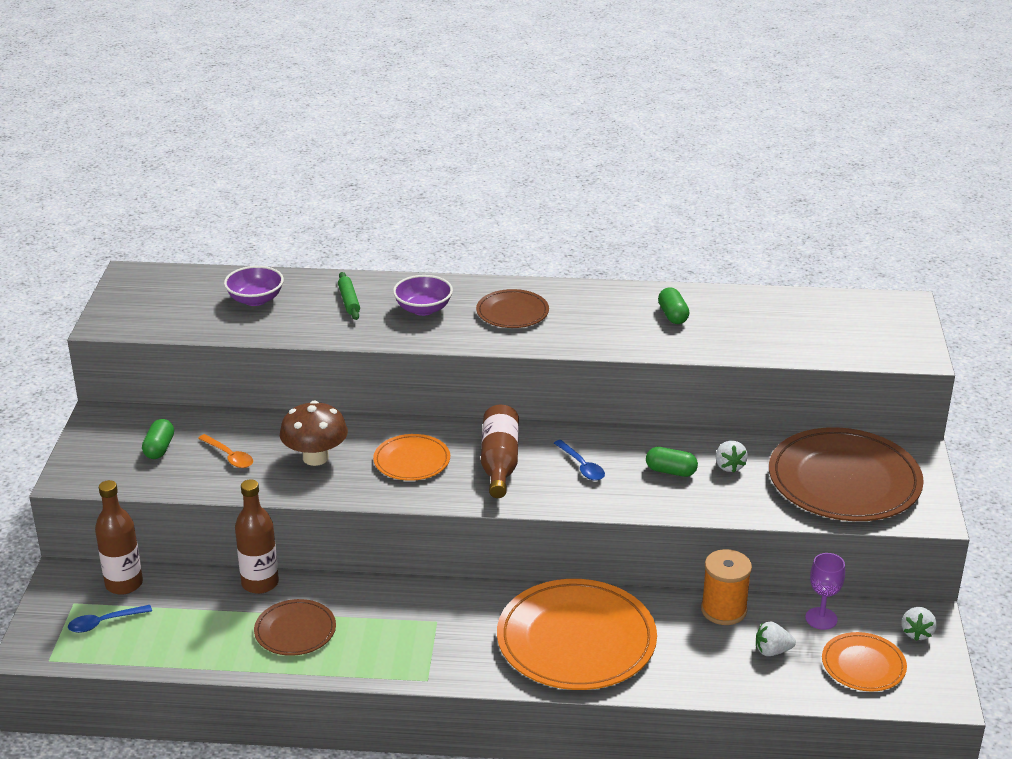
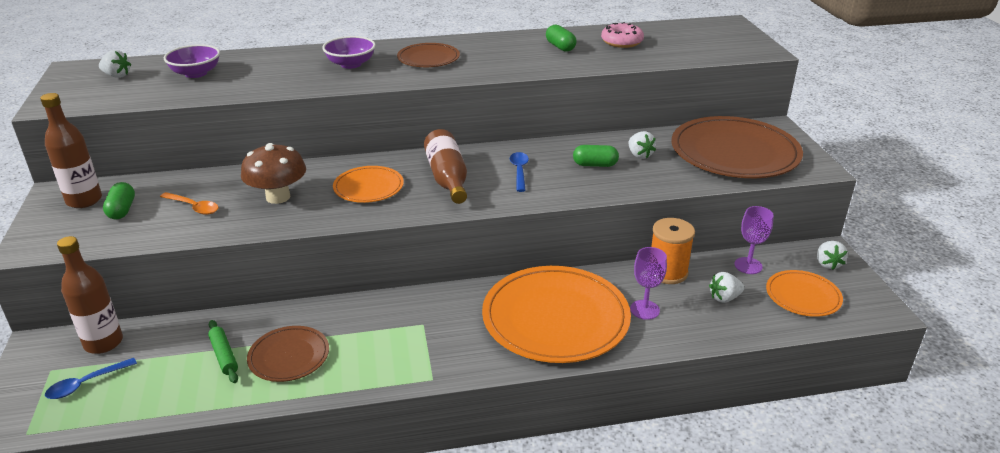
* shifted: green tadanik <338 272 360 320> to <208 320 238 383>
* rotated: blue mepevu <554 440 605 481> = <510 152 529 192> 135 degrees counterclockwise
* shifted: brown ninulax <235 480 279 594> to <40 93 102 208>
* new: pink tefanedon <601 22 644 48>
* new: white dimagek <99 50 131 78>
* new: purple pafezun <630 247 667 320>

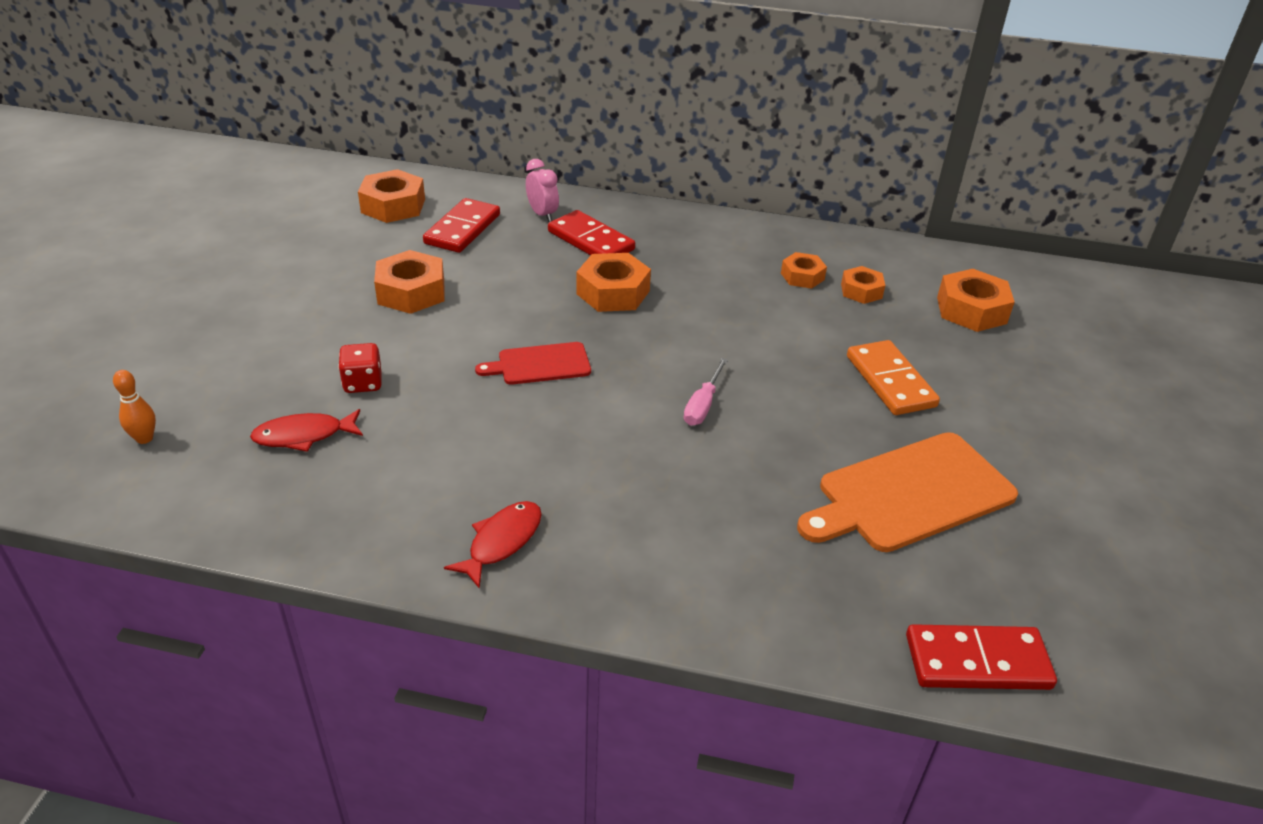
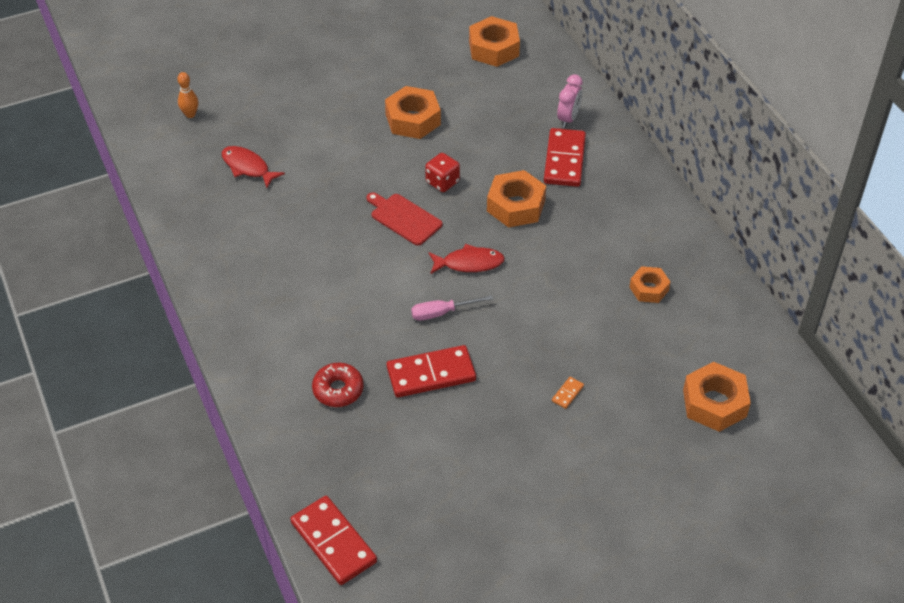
* shifted: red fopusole <423 198 500 253> to <387 345 476 397>
* gone: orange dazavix <841 266 885 304>
* scaled: orange fopusole <847 340 940 415> = <552 377 584 409> x0.41
* shifted: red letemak <338 343 382 393> to <425 153 460 192>
* gone: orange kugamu <797 432 1018 552>
* shifted: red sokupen <444 501 542 589> to <429 244 505 274>
* new: red tefanedon <312 363 364 407>

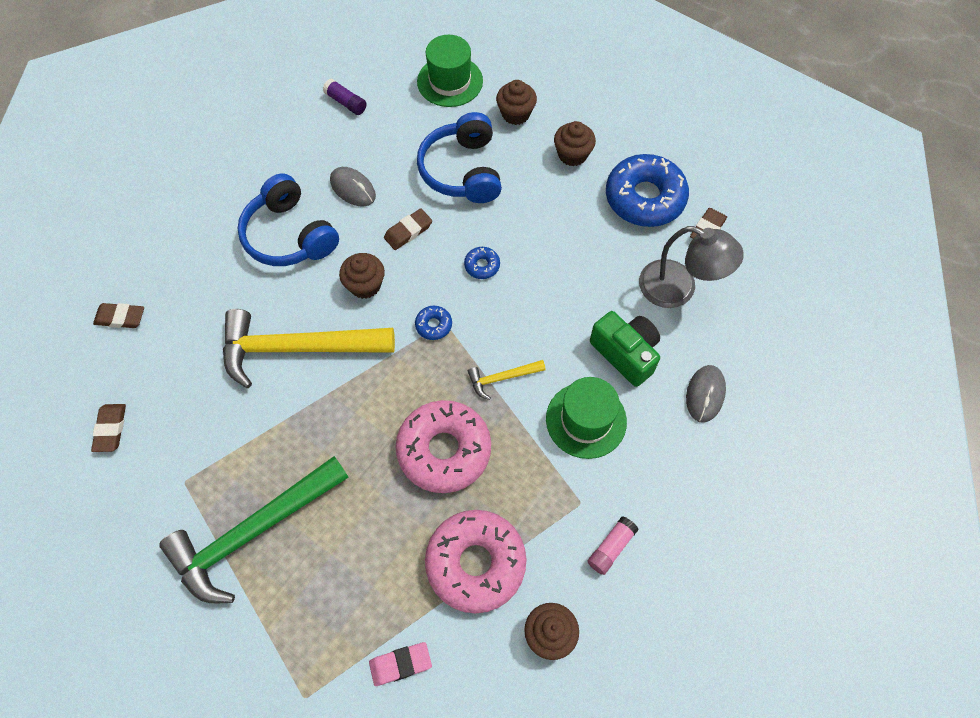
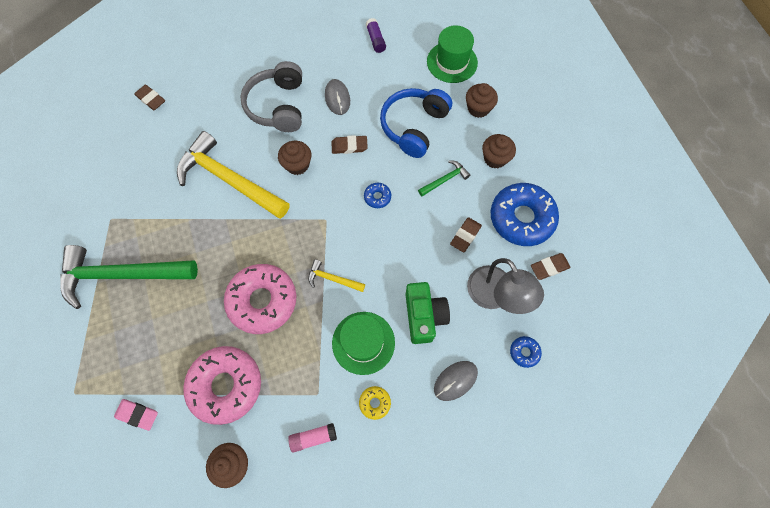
* repainted: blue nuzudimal <237 173 339 266> to grey nuzudimal <240 61 302 132>
* shifted: blue tefanedon <415 306 452 340> to <510 336 542 368>
* shifted: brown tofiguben <91 404 126 452> to <450 217 482 252>
* new: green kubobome <418 160 470 196>
* new: yellow tefanedon <359 386 391 420>

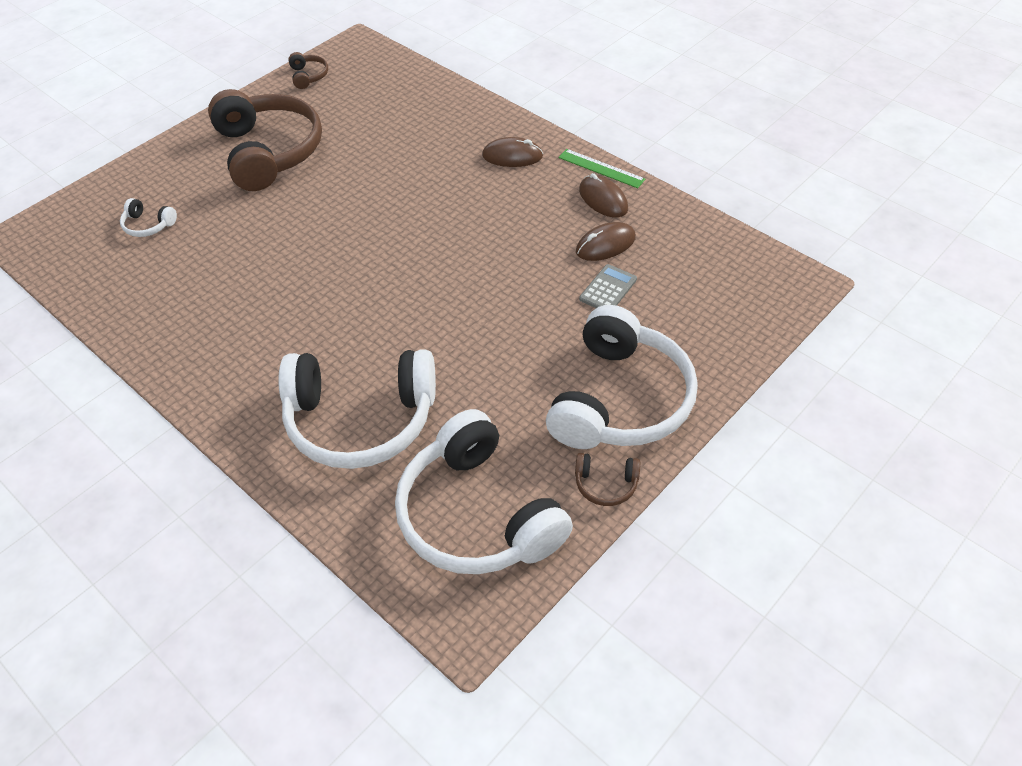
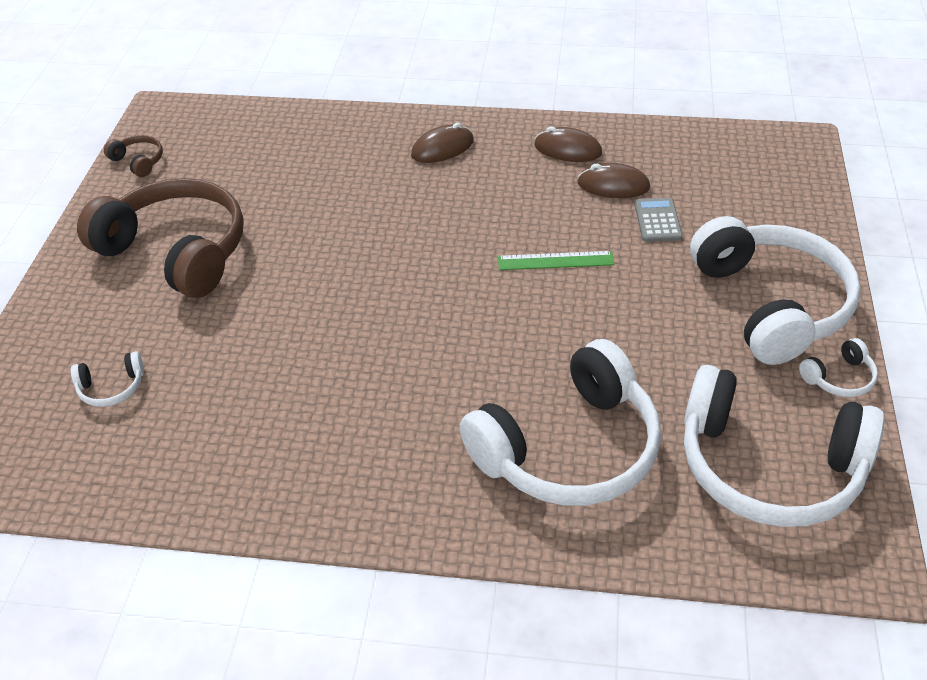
* shifted: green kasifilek <558 149 645 188> to <498 251 615 270>
* rotated: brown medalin <576 222 636 261> = <577 163 650 198> 75 degrees clockwise
* repainted: brown nuzudimal <575 453 640 506> to white nuzudimal <799 338 878 397>

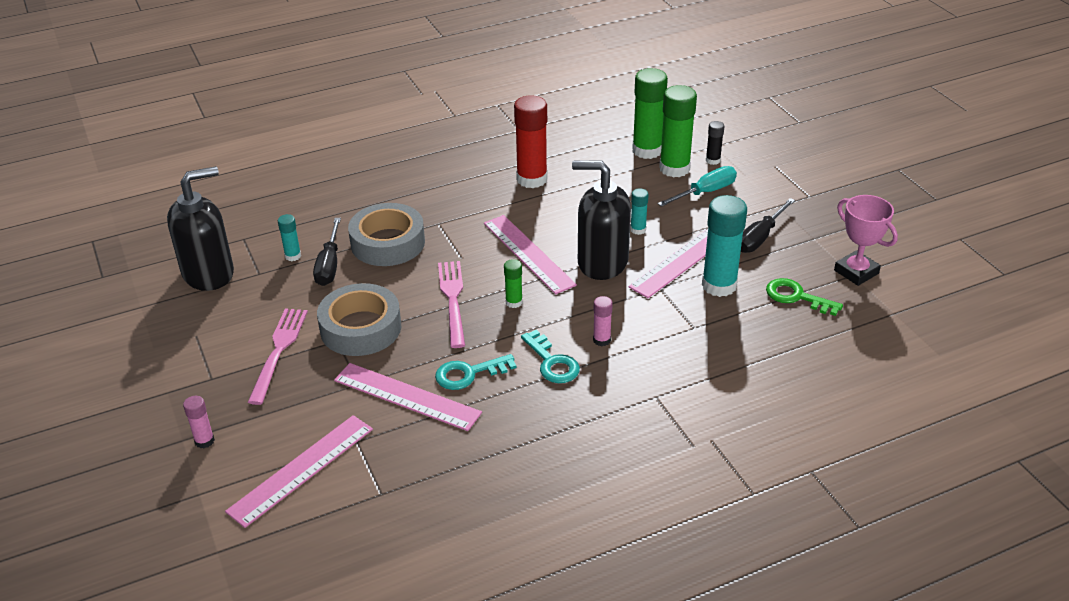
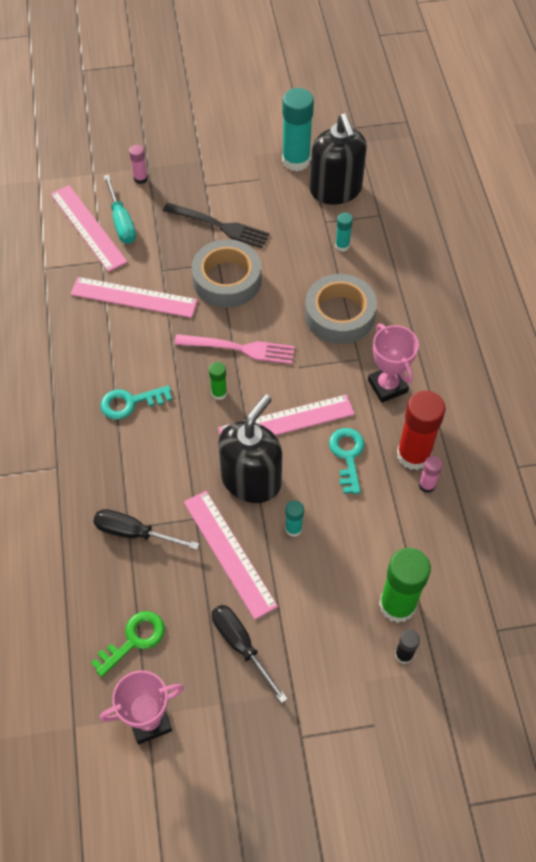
* gone: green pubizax <632 68 668 159>
* shifted: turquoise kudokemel <658 166 737 207> to <104 175 136 244>
* shifted: turquoise pubizax <702 195 747 297> to <282 88 314 171>
* shifted: black kudokemel <313 218 341 286> to <93 509 199 550>
* shifted: pink pubizax <593 296 613 346> to <419 456 443 493>
* repainted: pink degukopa <248 308 308 405> to black degukopa <163 203 270 248>
* shifted: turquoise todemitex <435 354 517 390> to <329 428 365 494>
* rotated: pink kasifilek <334 363 482 431> = <70 277 198 318> 60 degrees clockwise
* new: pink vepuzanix <368 324 419 403>

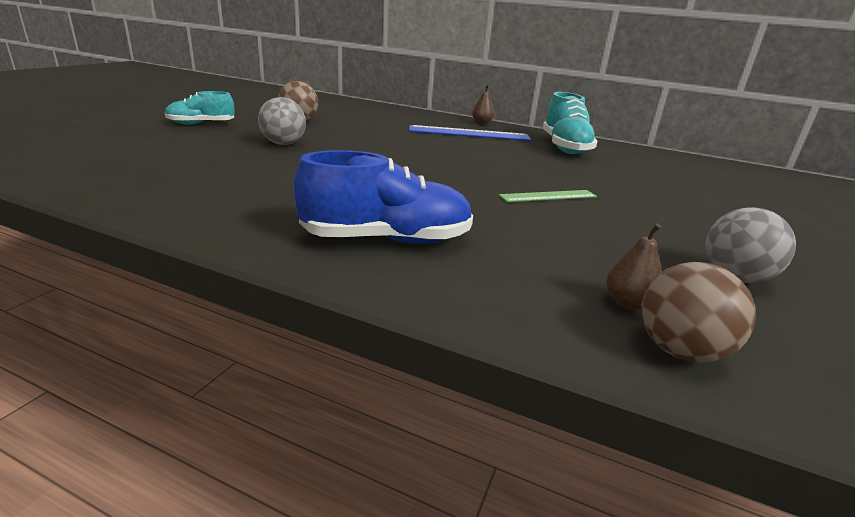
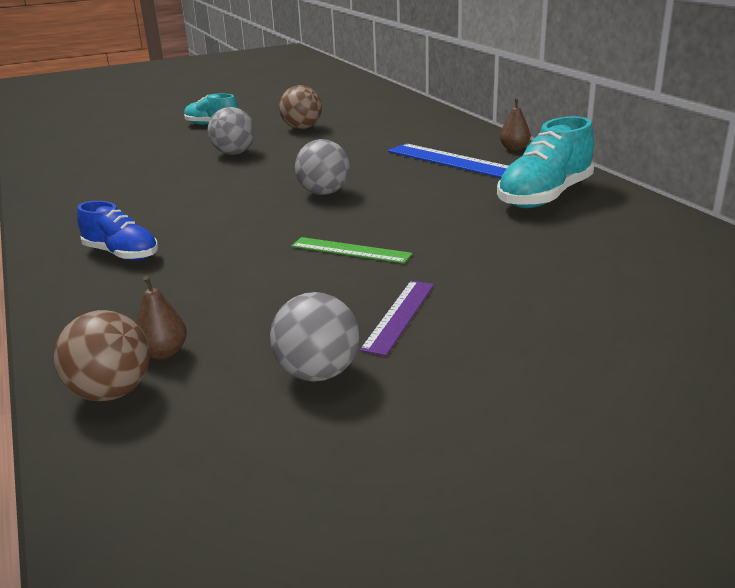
* scaled: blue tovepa <293 150 473 244> = <77 201 158 261> x0.63
* new: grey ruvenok <295 139 350 195>
* new: purple kasifilek <360 281 434 356>

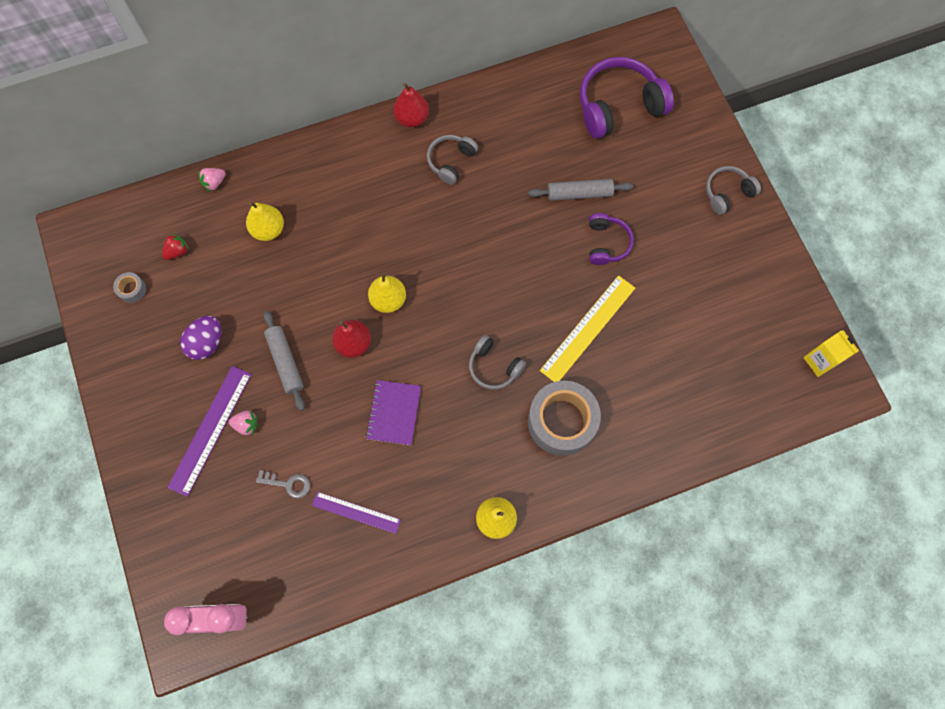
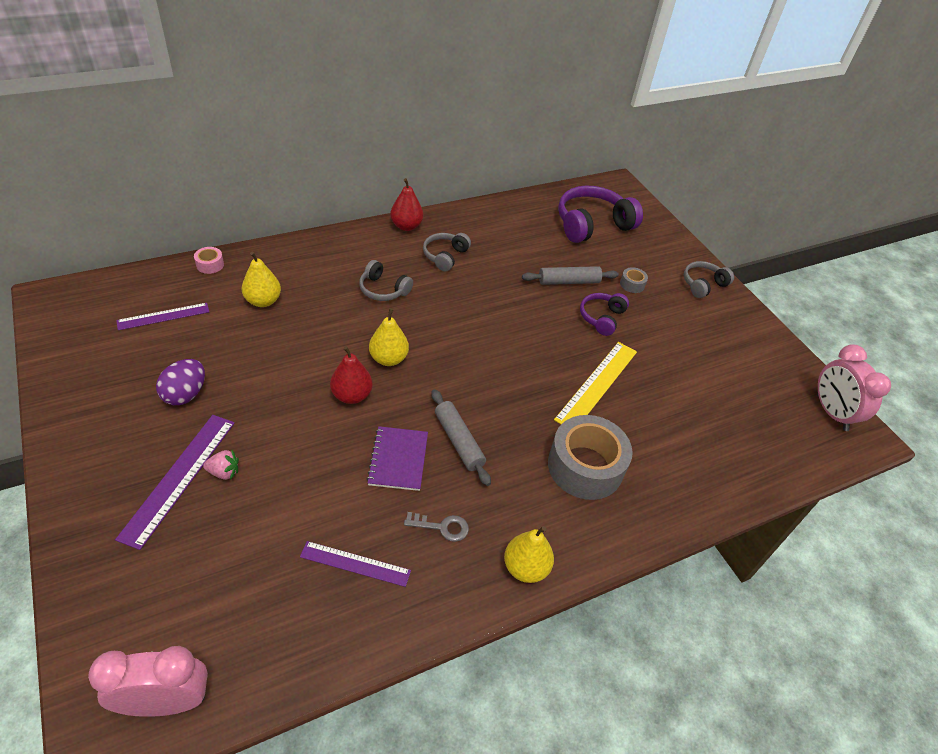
* swapped: pink dimagek <198 168 226 192> to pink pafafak <194 247 224 274>
* rotated: purple nuzudimal <589 213 634 265> = <580 293 629 336> 150 degrees counterclockwise
* swapped: red dimagek <162 233 189 260> to purple kasifilek <116 303 209 330>
* shifted: grey pafafak <113 272 146 303> to <620 267 648 293>
* shifted: grey tadanik <263 310 305 411> to <431 389 491 486>
* swapped: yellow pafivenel <803 330 859 377> to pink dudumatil <817 344 891 431>
* shifted: grey nuzudimal <469 335 526 390> to <359 260 413 301>
* shifted: grey todemitex <256 470 310 499> to <404 512 469 542>

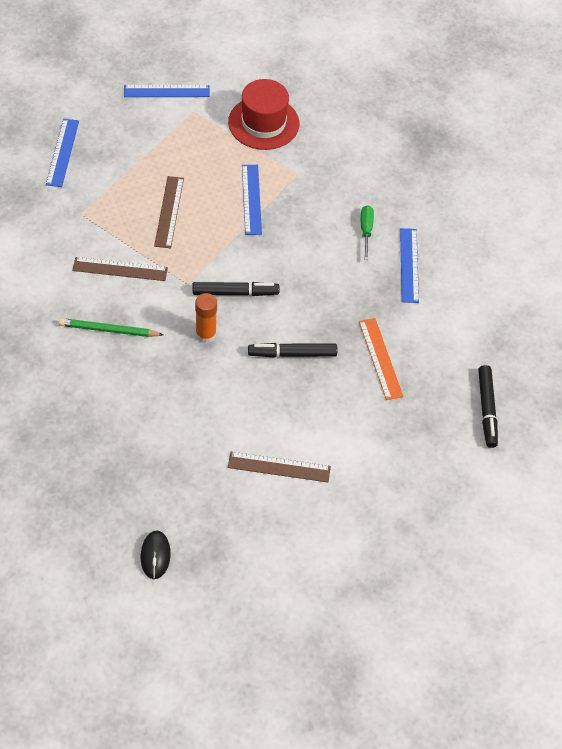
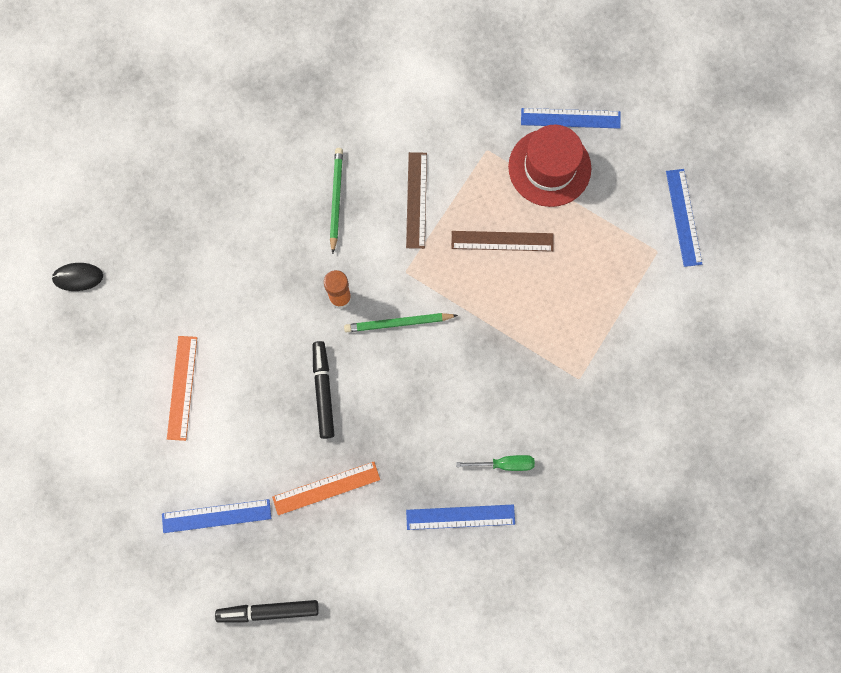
* shifted: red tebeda <228 79 299 150> to <508 125 591 207>
* shifted: blue kasifilek <242 165 262 235> to <162 499 271 533>
* swapped: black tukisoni <192 282 280 296> to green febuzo <344 313 458 332>
* repainted: brown kasifilek <228 452 331 482> to orange kasifilek <167 336 197 441>

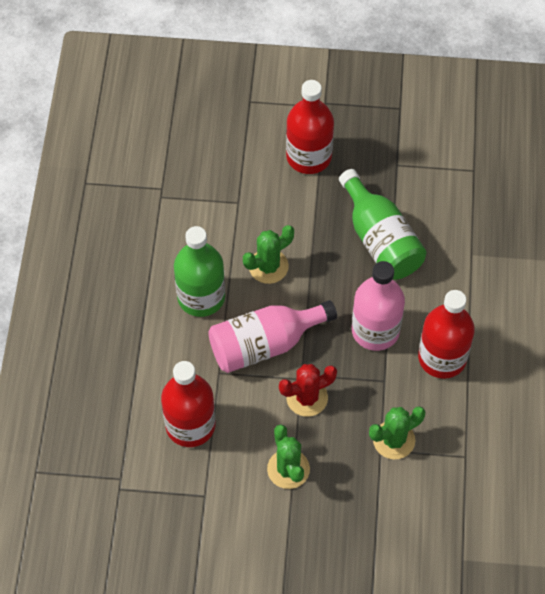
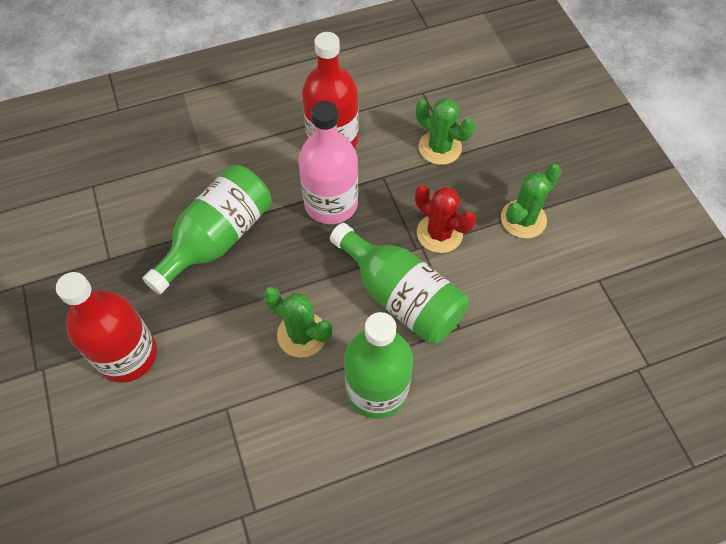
* repainted: pink ninulax <208 300 337 373> to green ninulax <330 223 469 344>
* gone: red ninulax <161 361 215 447>

